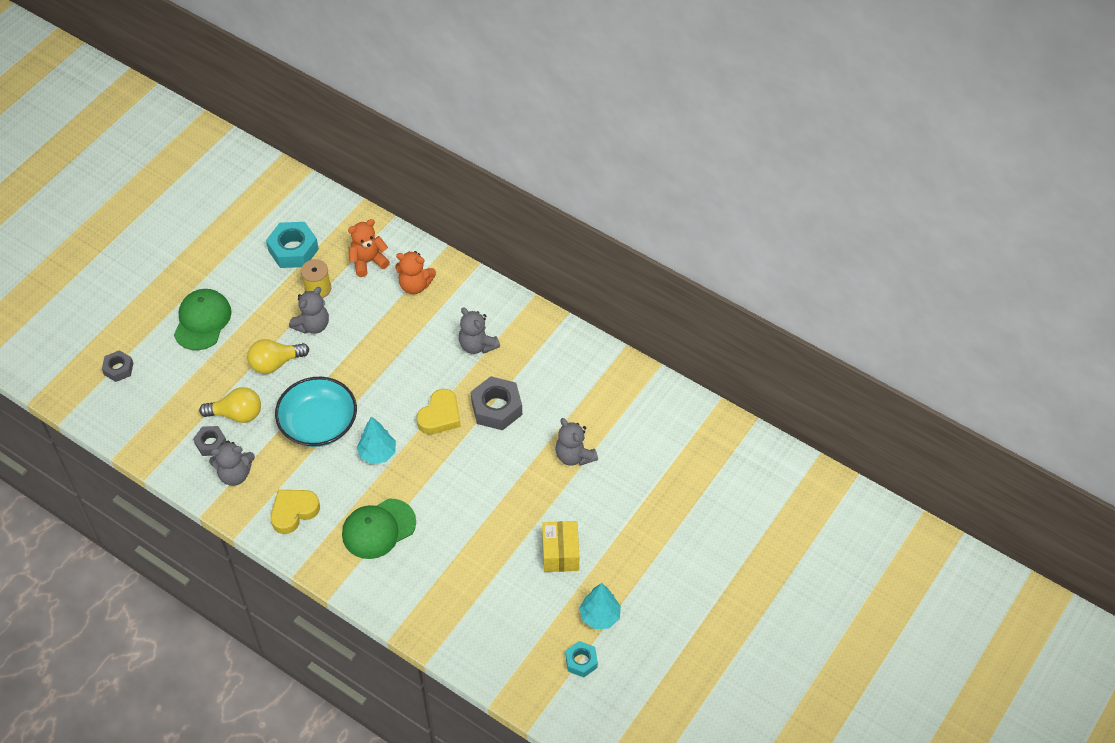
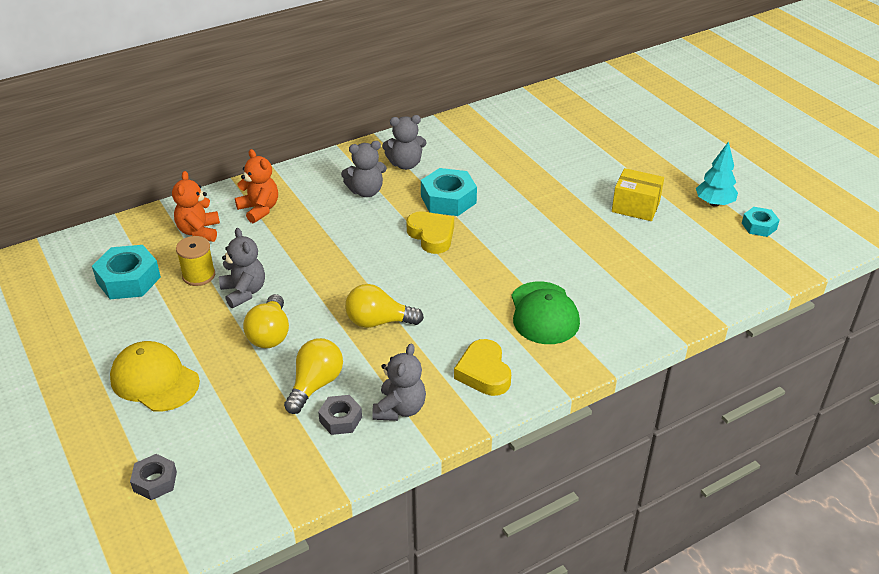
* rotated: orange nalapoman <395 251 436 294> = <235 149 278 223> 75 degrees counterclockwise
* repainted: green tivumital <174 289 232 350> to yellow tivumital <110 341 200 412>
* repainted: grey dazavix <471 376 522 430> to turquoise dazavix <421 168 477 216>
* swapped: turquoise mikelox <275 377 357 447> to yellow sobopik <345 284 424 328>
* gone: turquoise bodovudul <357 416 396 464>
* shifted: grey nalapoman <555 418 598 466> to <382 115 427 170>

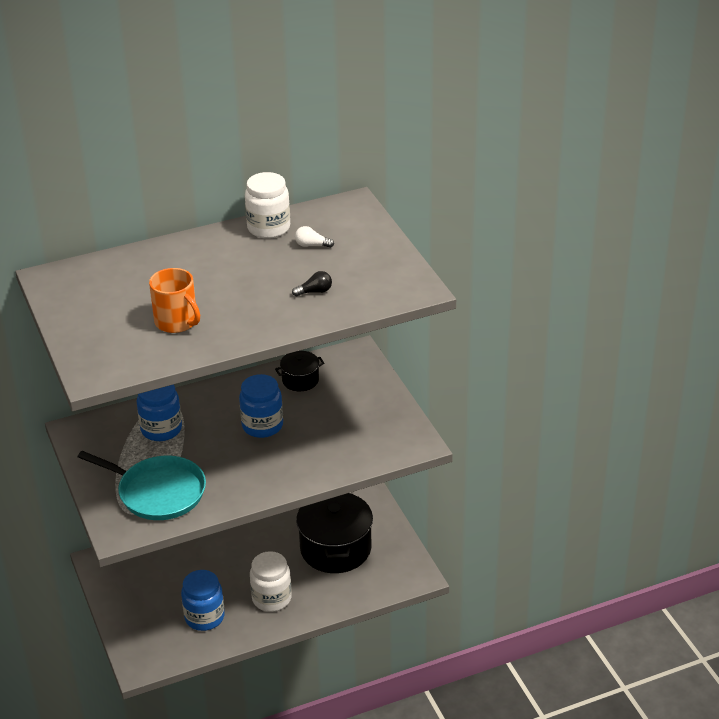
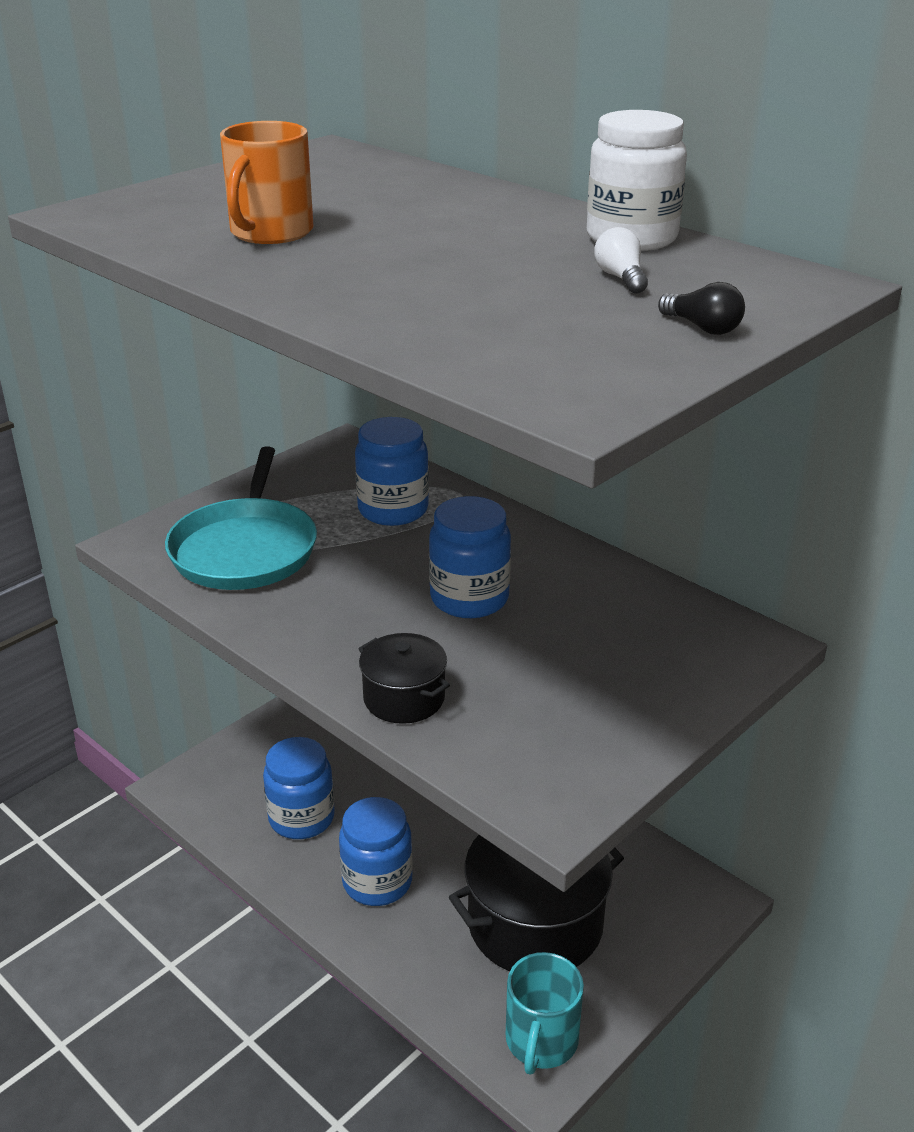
* shifted: black sobopik <292 271 332 296> to <658 282 745 335>
* shifted: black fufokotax <275 351 324 391> to <358 633 450 724>
* repainted: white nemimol <250 551 292 612> to blue nemimol <339 797 413 906>
* new: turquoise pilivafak <506 952 584 1075>

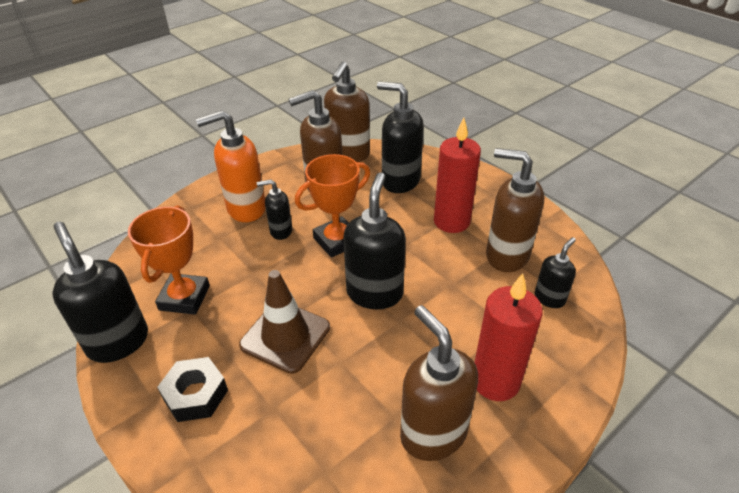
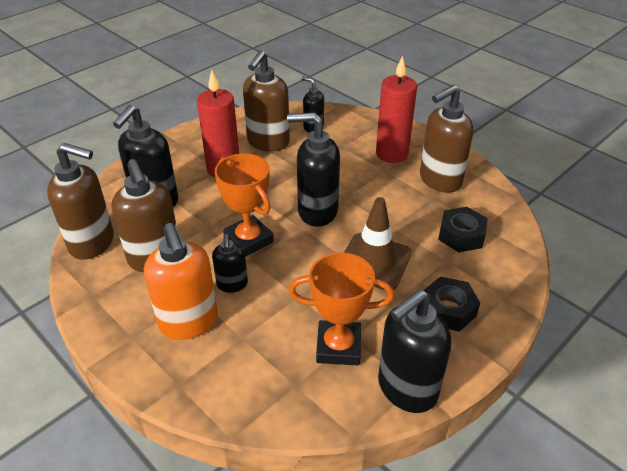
* new: black dazavix <438 207 488 252>

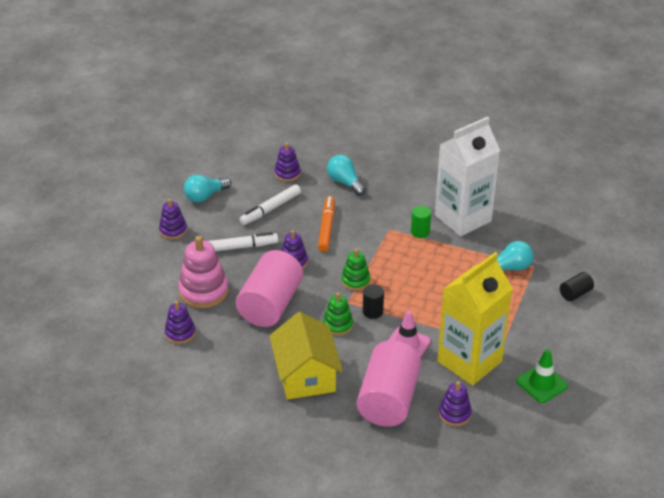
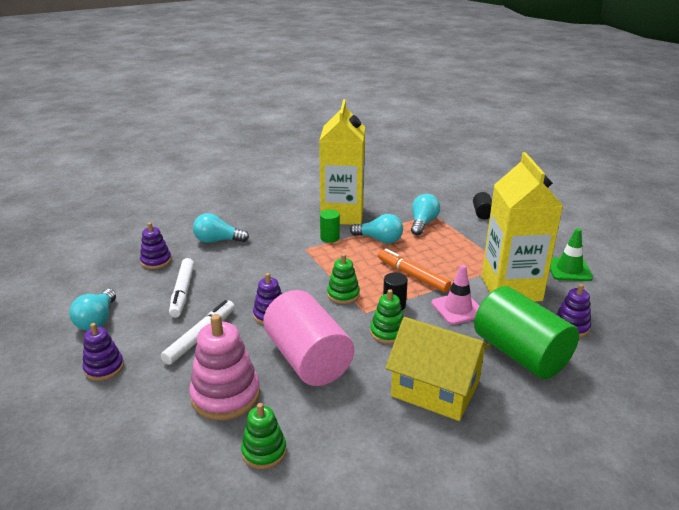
* repainted: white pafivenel <435 117 500 237> to yellow pafivenel <319 99 365 225>
* shifted: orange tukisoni <318 196 335 252> to <378 249 451 292>
* repainted: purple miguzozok <165 301 196 344> to green miguzozok <241 403 287 469>
* repainted: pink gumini <357 340 421 427> to green gumini <474 286 579 379>
* new: turquoise sobopik <350 214 403 244>

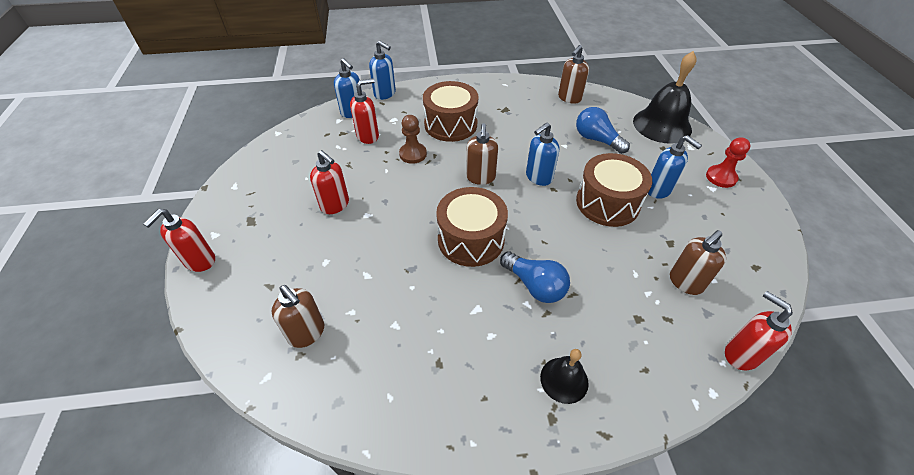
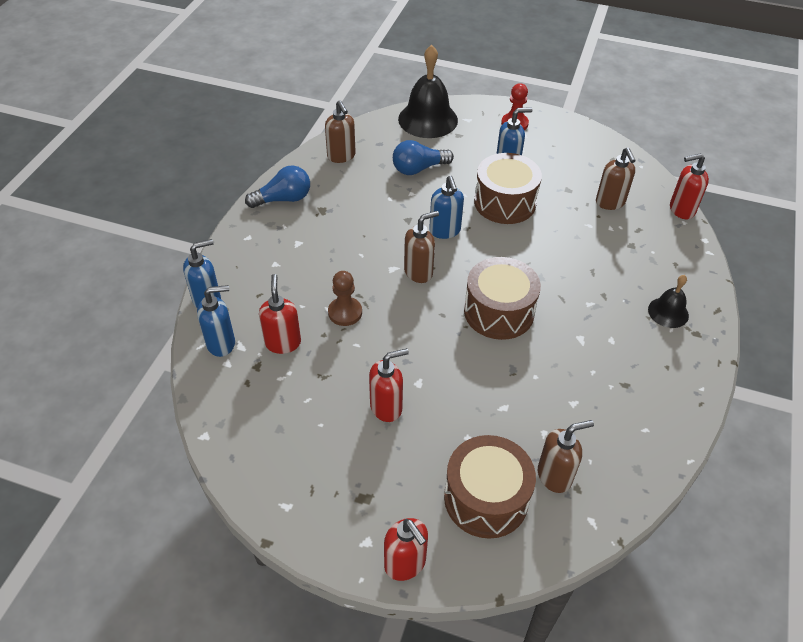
* shifted: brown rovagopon <423 81 478 142> to <444 435 536 539>
* rotated: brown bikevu <466 123 498 185> = <404 211 439 283> 60 degrees counterclockwise
* shifted: blue sobopik <500 251 570 303> to <245 166 310 208>

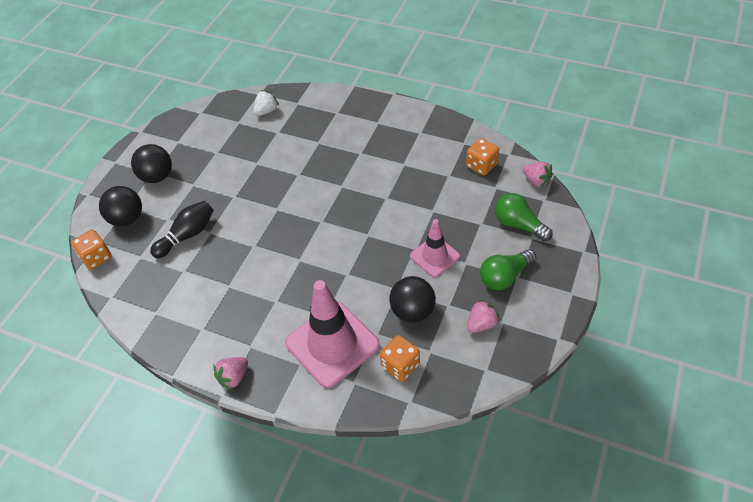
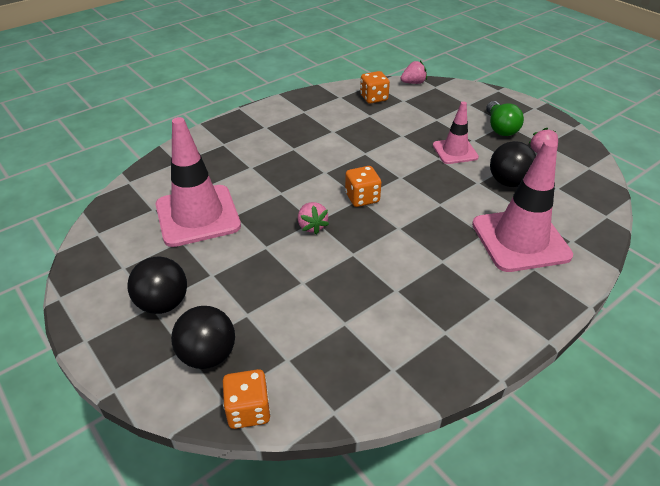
* gone: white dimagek <254 90 279 116>
* gone: green sobopik <495 193 553 242>
* gone: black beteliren <150 201 214 258>
* shifted: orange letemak <380 335 420 382> to <345 166 381 207>
* shifted: pink dimagek <213 357 248 390> to <298 202 329 235>
* new: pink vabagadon <156 117 241 247>

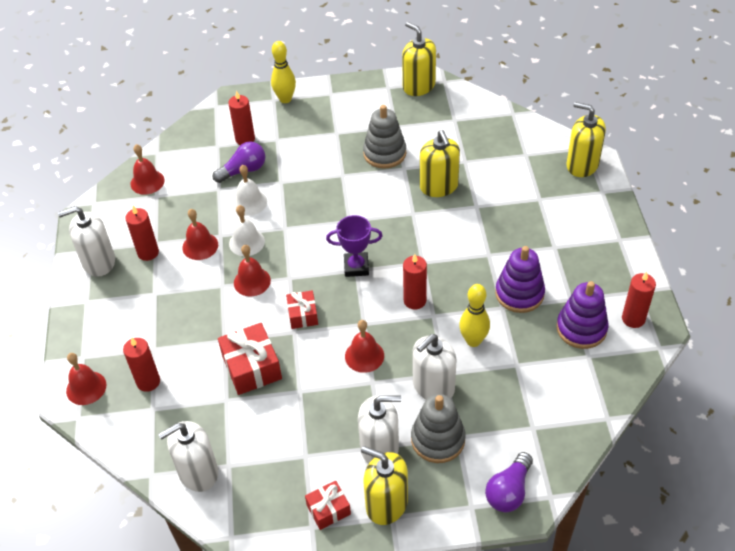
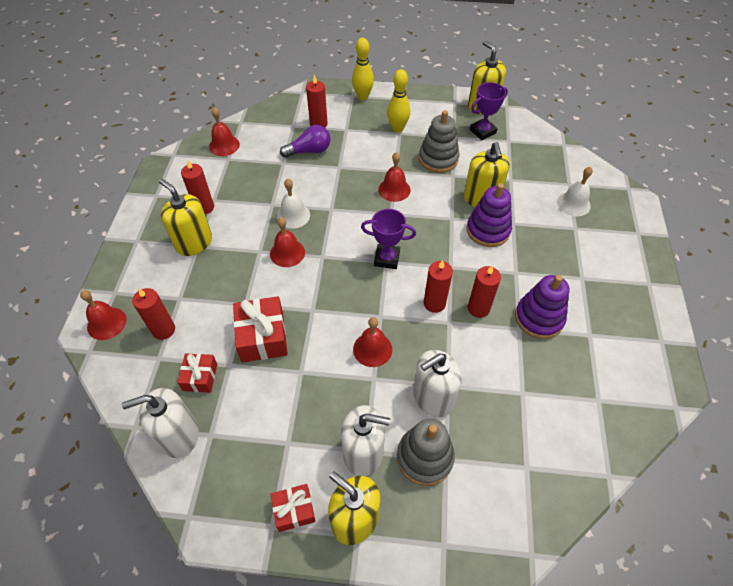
* shifted: yellow bikevu <566 102 606 177> to <159 179 212 256>
* shifted: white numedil <232 165 267 216> to <557 166 593 217>
* gone: white bikevu <58 206 115 277>
* shifted: red numedil <182 209 218 260> to <378 152 410 202>
* shifted: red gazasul <622 272 656 328> to <468 266 501 318>
* shifted: purple miguzozok <556 281 609 349> to <467 183 512 247>
* shifted: yellow beteliren <459 284 490 347> to <387 69 410 133>
* shifted: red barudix <286 290 318 329> to <177 354 217 393>
* gone: purple sobopik <485 452 533 512>
* new: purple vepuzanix <470 82 508 140>

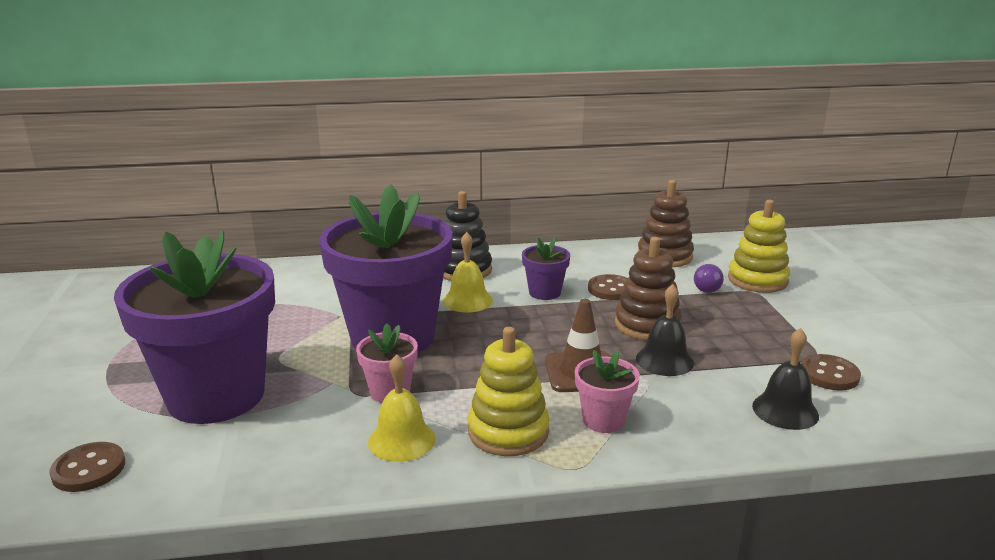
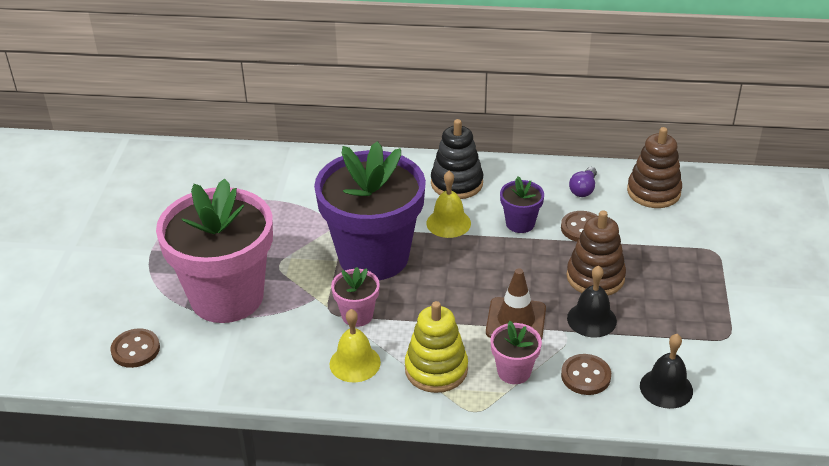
* gone: yellow miguzozok <728 200 790 293>
* repainted: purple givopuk <114 231 275 424> to pink givopuk <156 179 273 323>
* shifted: purple sobopik <694 264 724 293> to <569 167 597 197>
* shifted: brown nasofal <801 354 861 390> to <561 354 611 395>

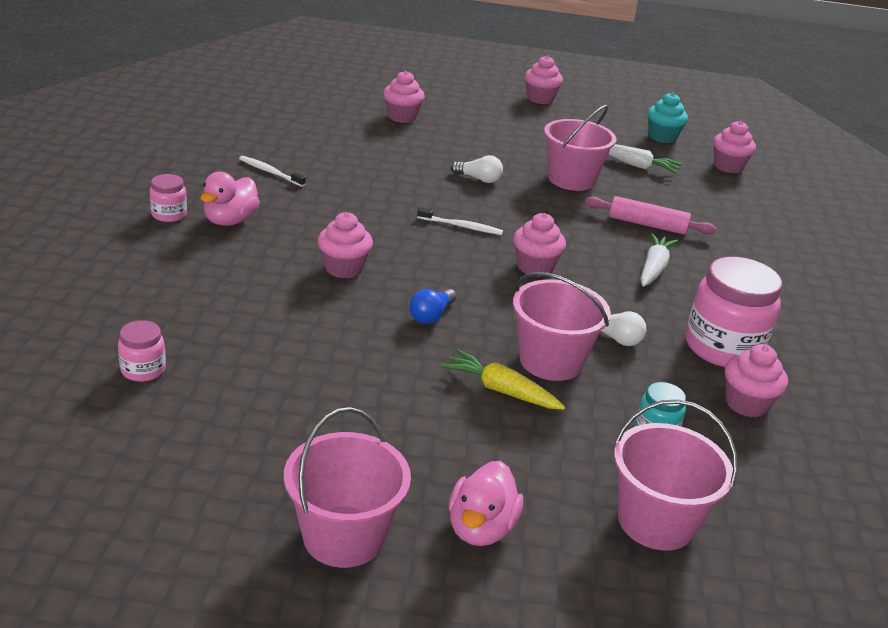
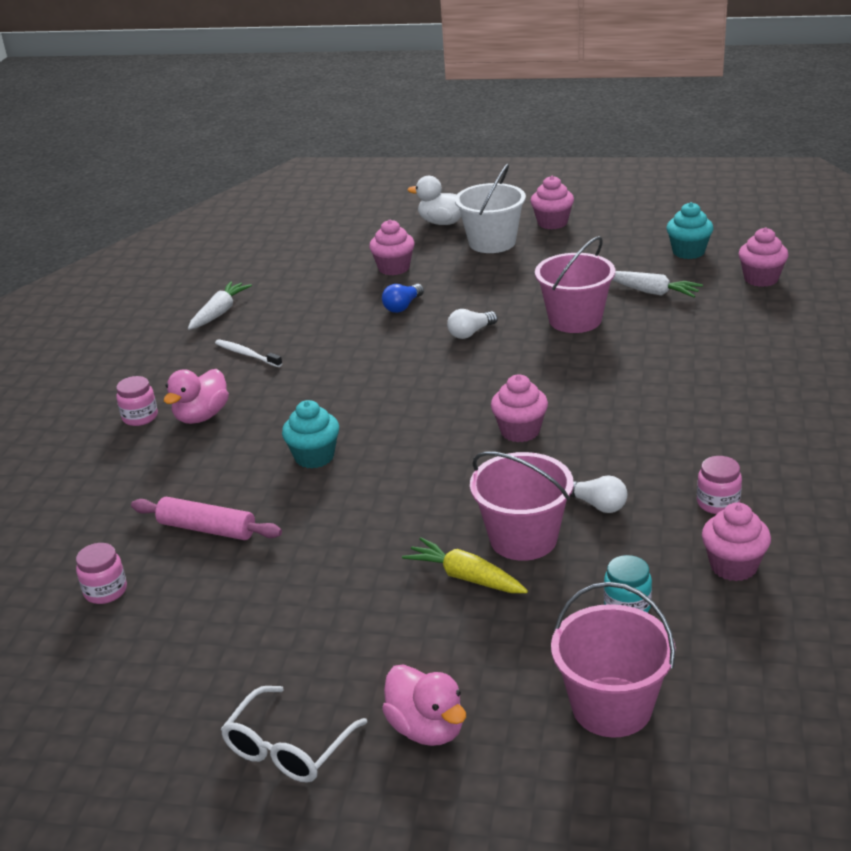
* rotated: white sobopik <451 155 503 183> = <447 309 498 339> 120 degrees clockwise
* shifted: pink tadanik <585 196 716 235> to <131 497 282 540>
* gone: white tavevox <417 207 503 235>
* repainted: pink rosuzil <318 212 373 278> to turquoise rosuzil <282 400 339 468>
* shifted: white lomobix <640 233 678 287> to <188 281 252 330>
* scaled: pink nemimol <686 257 783 367> = <697 456 742 514> x0.49
* shifted: blue sobopik <409 289 456 324> to <382 284 424 313>
* swapped: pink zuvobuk <284 407 411 568> to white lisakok <221 686 367 782>
* rotated: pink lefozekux <449 461 523 546> = <382 664 466 746> 60 degrees counterclockwise
* new: white zuvobuk <455 164 526 253>
* new: white lefozekux <408 176 461 225>

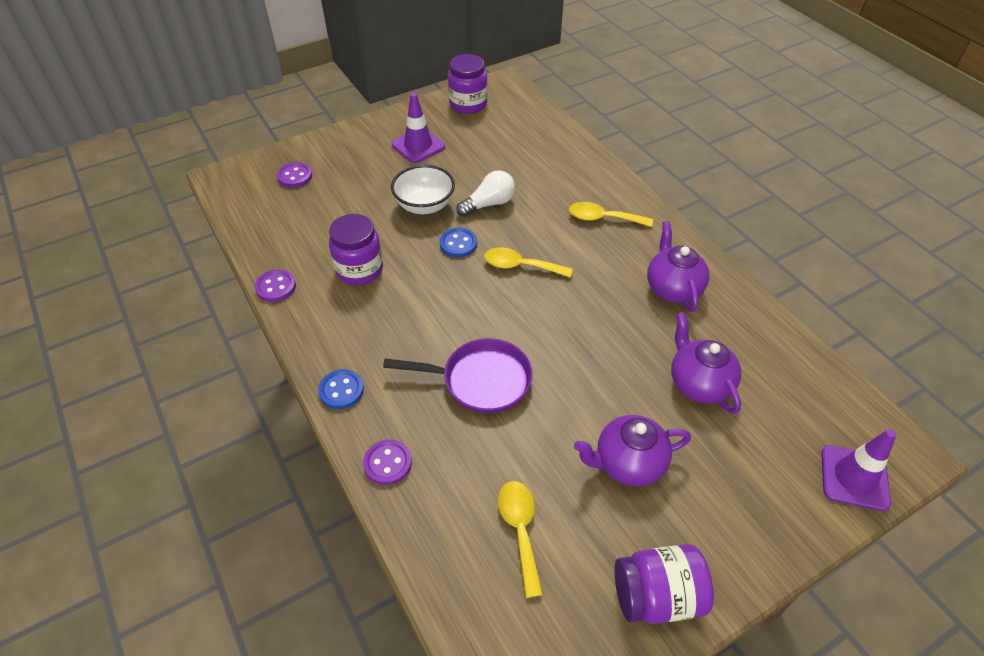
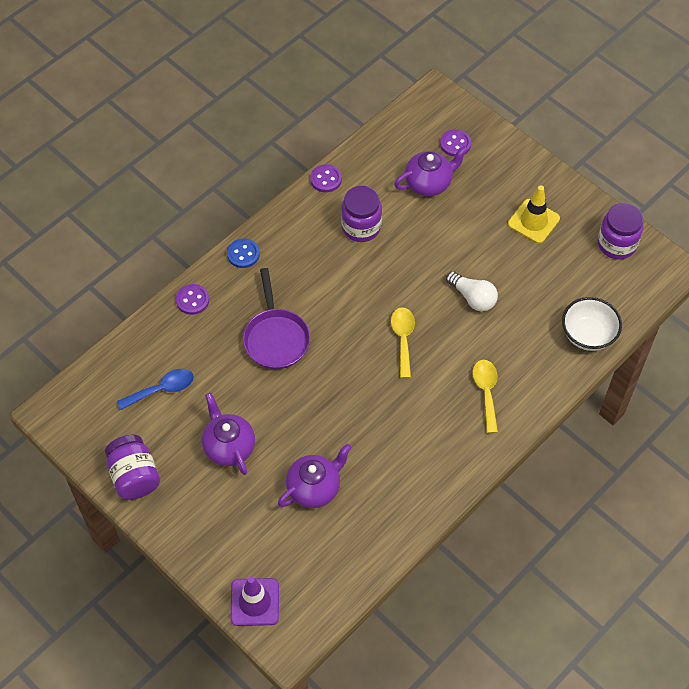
* repainted: purple vabagadon <391 93 445 163> to yellow vabagadon <508 185 560 243>
* shifted: white mikelox <391 165 455 214> to <562 297 622 351>
* shifted: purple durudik <647 221 709 312> to <394 146 468 196>
* gone: blue nasofal <440 228 477 257>
* repainted: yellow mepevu <498 481 543 598> to blue mepevu <117 369 194 410>

